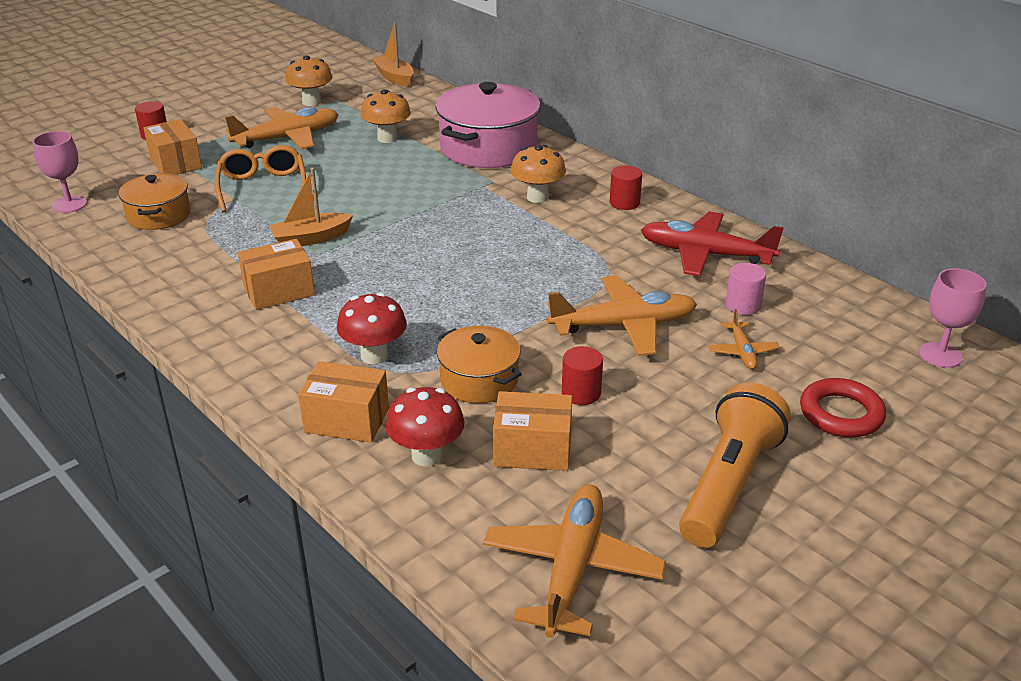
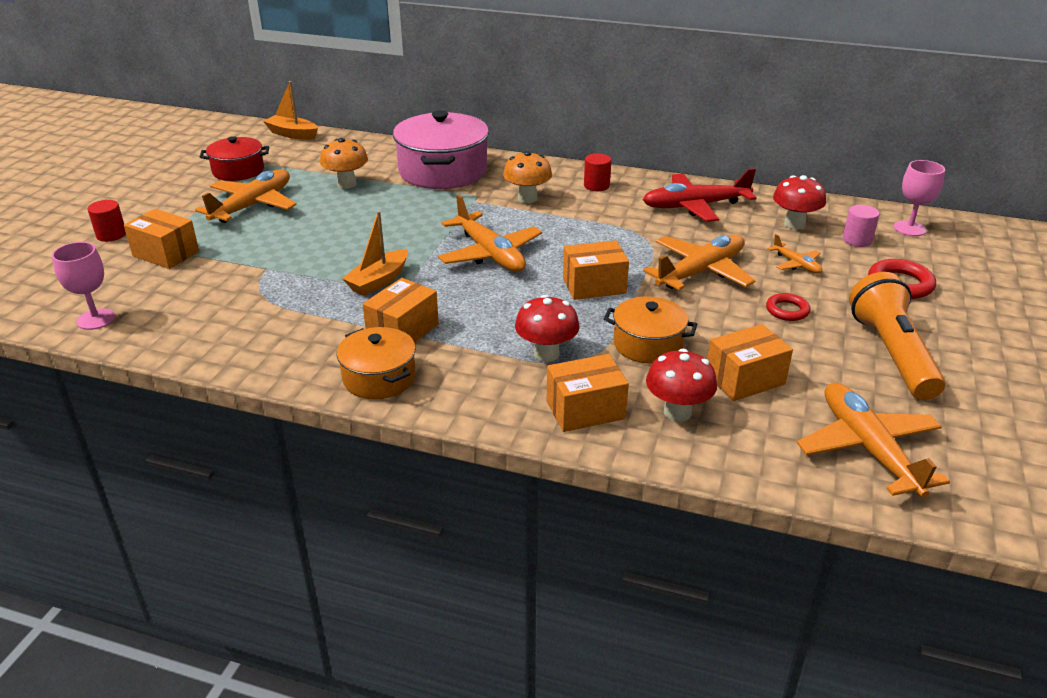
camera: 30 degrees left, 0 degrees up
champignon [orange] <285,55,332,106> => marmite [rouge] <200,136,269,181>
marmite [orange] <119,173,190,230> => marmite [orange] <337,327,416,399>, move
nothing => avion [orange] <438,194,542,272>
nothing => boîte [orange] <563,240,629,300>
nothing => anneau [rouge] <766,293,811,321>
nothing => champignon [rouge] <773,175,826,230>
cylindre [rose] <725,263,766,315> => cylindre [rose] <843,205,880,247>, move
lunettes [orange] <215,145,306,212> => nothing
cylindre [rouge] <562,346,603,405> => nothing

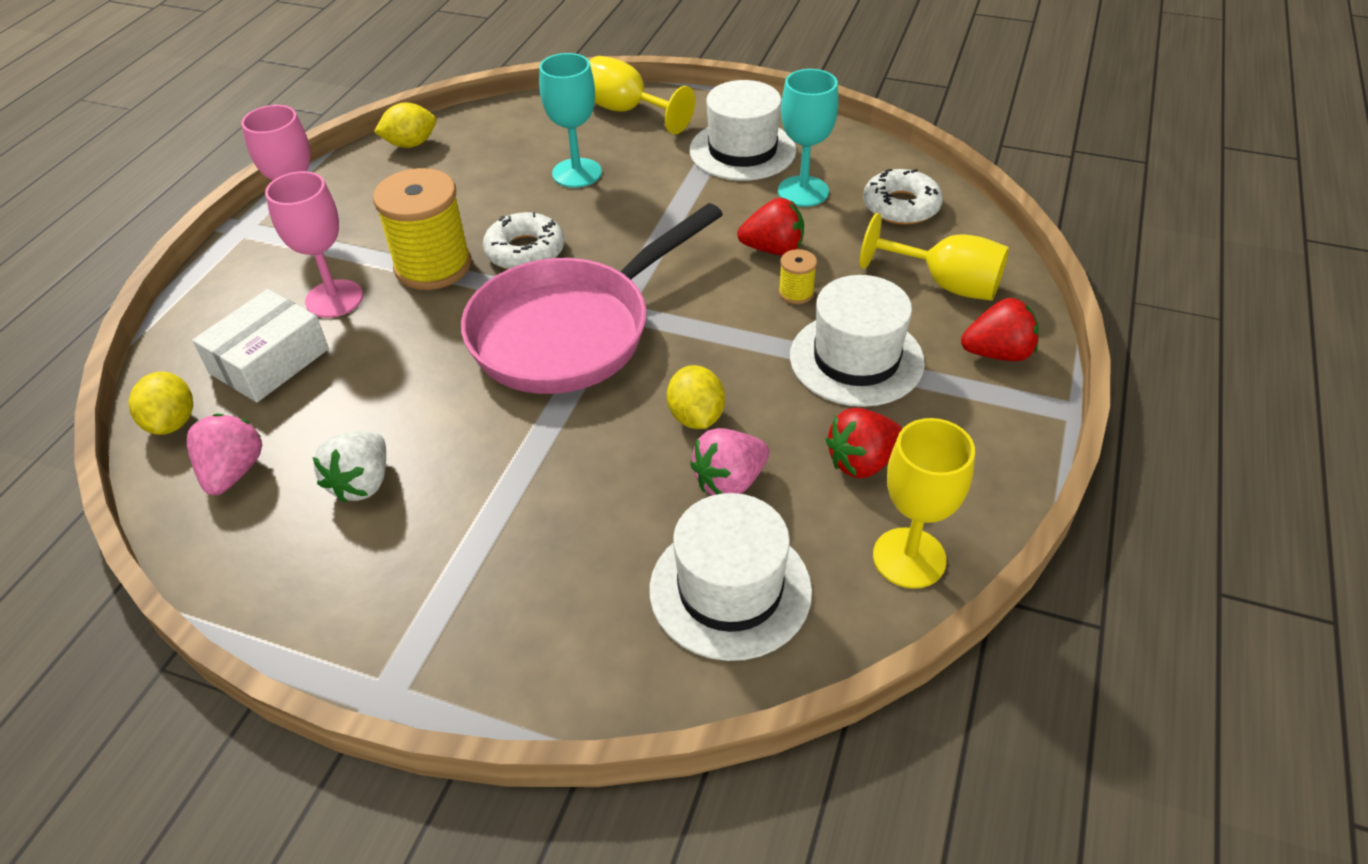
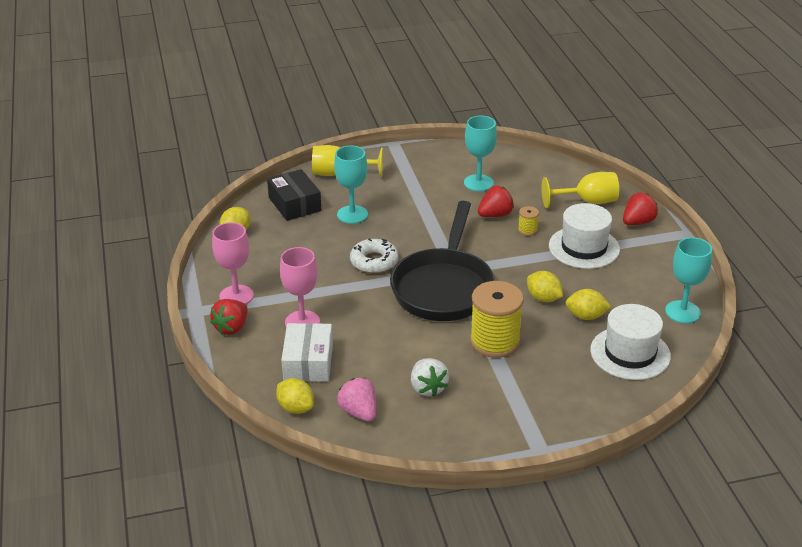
camera: 35 degrees left, 10 degrees down
fraise [rouge] <826,408,903,478> => fraise [rouge] <210,299,248,335>, move
nothing => boîte [noir] <267,169,321,221>
poêle [rose] <461,203,723,394> => poêle [noir] <390,201,495,321>
bobine [jaune] <373,168,471,290> => bobine [jaune] <470,281,524,358>, move
fraise [rose] <690,428,769,495> => citron [jaune] <565,289,611,320>
verre à pied [jaune] <873,418,975,589> => verre à pied [turquoise] <665,237,712,323>
chapeau [blanc] <690,80,796,181> => nothing
beignet [blanc] <863,169,943,225> => nothing

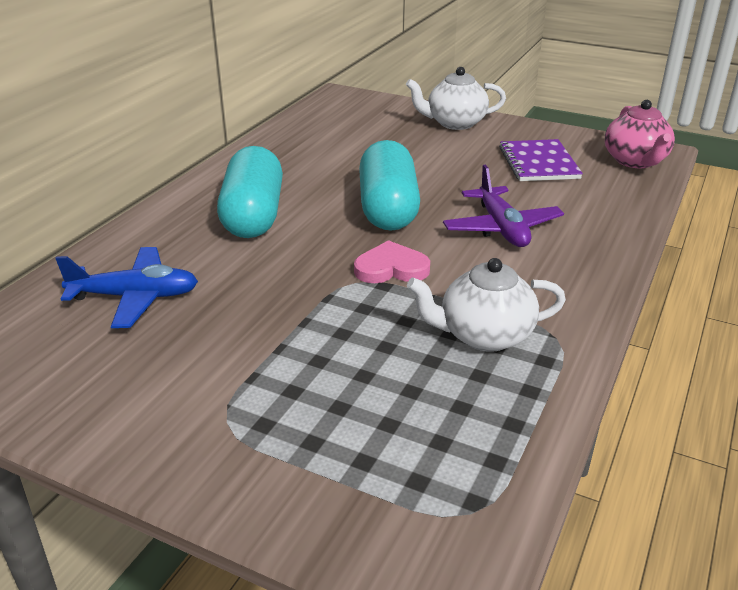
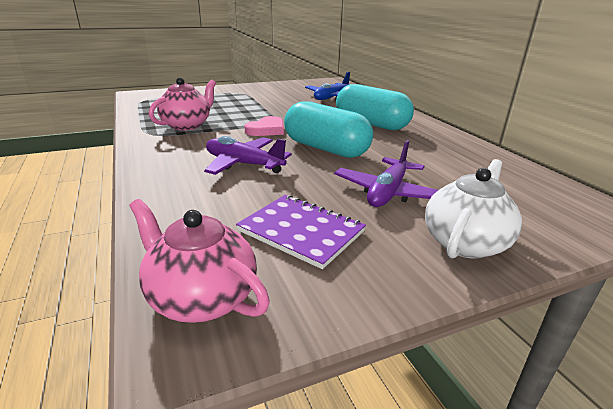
camera: 130 degrees right, 5 degrees down
théière [blanc] <407,258,566,352> => théière [rose] <149,77,216,131>
nothing => avion [violet] <334,140,438,207>

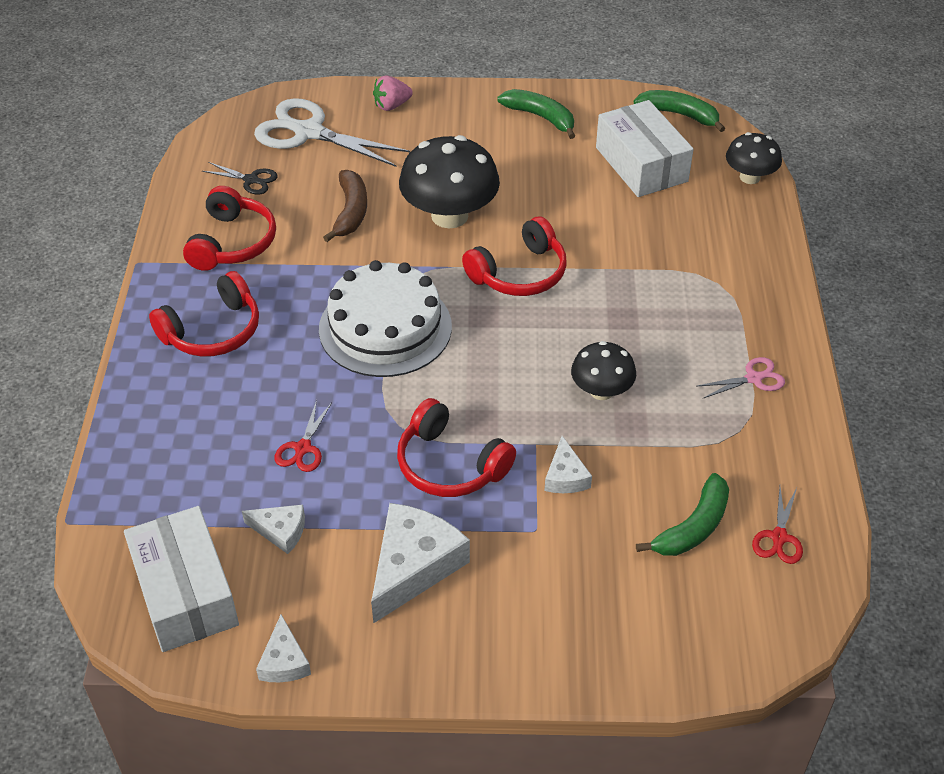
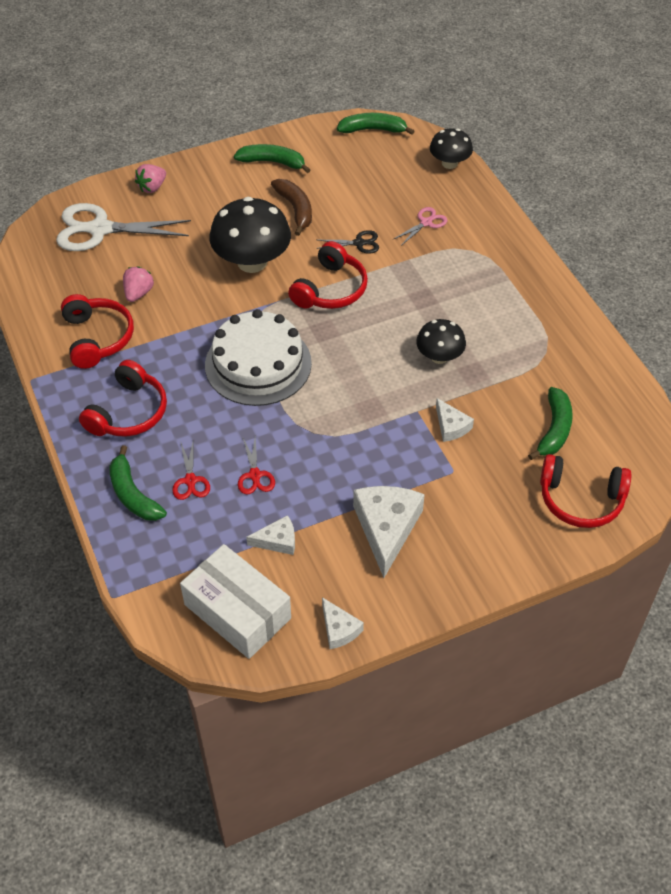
camera: 25 degrees left, 5 degrees up
nothing => banane [vert] <109,445,167,521>
nothing => fraise [rose] <123,266,154,302>
ciseaux [rouge] <752,487,803,564> => ciseaux [rouge] <172,443,210,500>, move
banane [marron] <323,170,367,242> => banane [marron] <271,179,312,236>, move
ciseaux [noir] <202,162,278,194> => ciseaux [noir] <317,230,379,254>, move
ciseaux [rose] <696,357,785,398> => ciseaux [rose] <394,207,447,246>, move
casque audio [rouge] <397,398,516,497> => casque audio [rouge] <540,454,631,528>, move
boîte [blanc] <596,100,693,197> => nothing

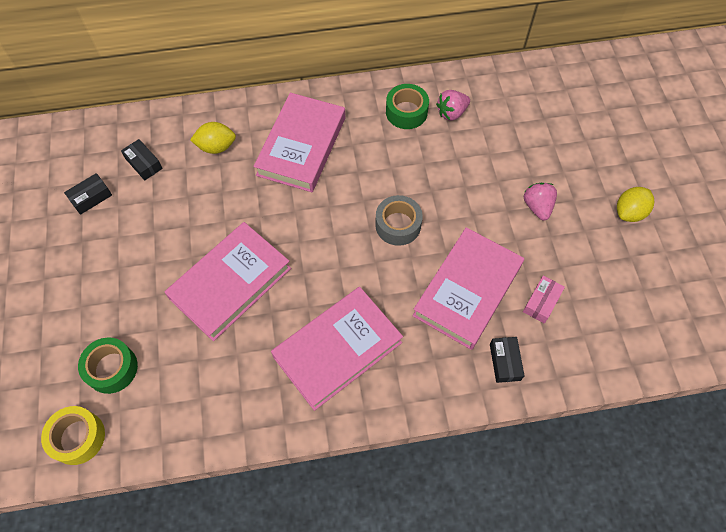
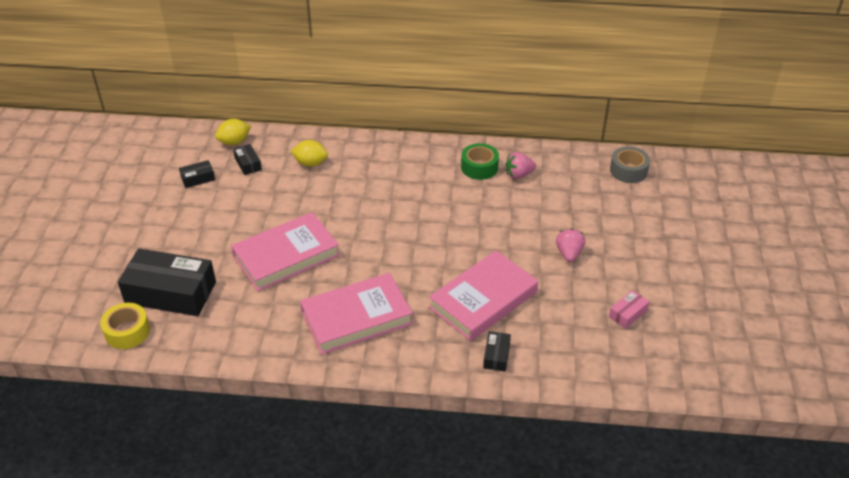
camera: 15 degrees right, 20 degrees down
ruban adhésif [vert] <78,338,138,394> => boîte [noir] <118,249,216,316>
citron [jaune] <617,187,654,222> => citron [jaune] <215,119,251,145>, move
boîte [rose] <523,276,565,323> => boîte [rose] <609,290,649,329>, move
ruban adhésif [gris] <375,195,423,246> => ruban adhésif [gris] <610,147,650,183>, move
livre [rose] <254,93,345,192> => nothing

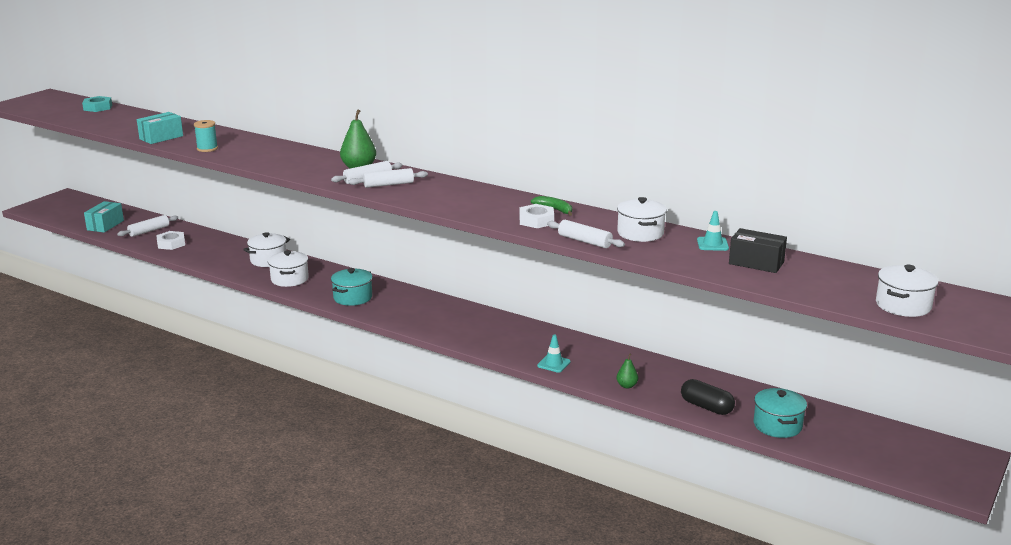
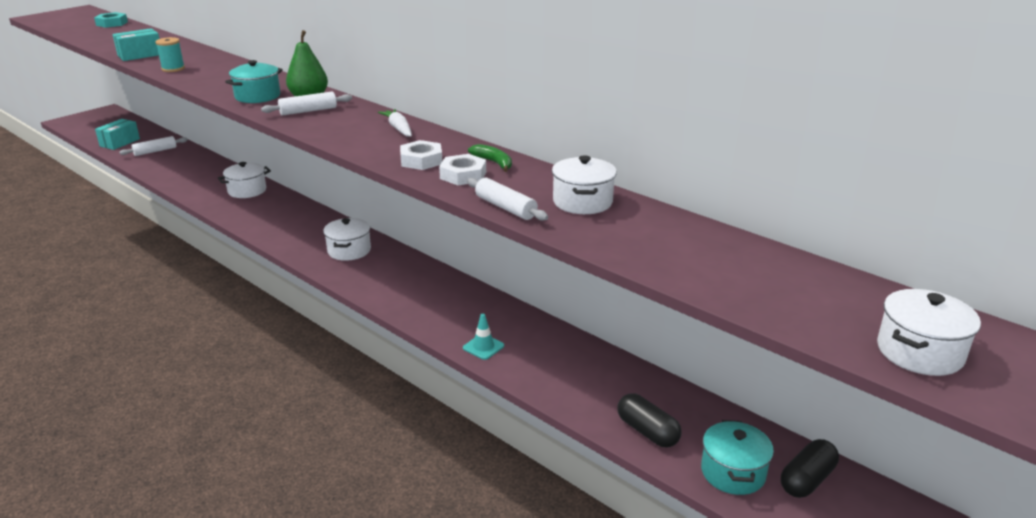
camera: 10 degrees right, 5 degrees up
marmite [turquoise] <331,268,373,306> => marmite [turquoise] <225,60,283,103>, move
marmite [blanc] <268,251,309,287> => marmite [blanc] <323,218,371,261>, move
nothing => carotte [blanc] <378,109,412,137>
écrou [blanc] <156,231,185,250> => écrou [blanc] <400,140,442,170>, move
nothing => gélule [noir] <781,439,839,498>
rouleau à pâtisserie [blanc] <348,168,428,188> => nothing
poire [vert] <616,353,638,389> => nothing
cône de chantier [turquoise] <697,211,729,251> => nothing
boîte [noir] <729,228,787,273> => nothing

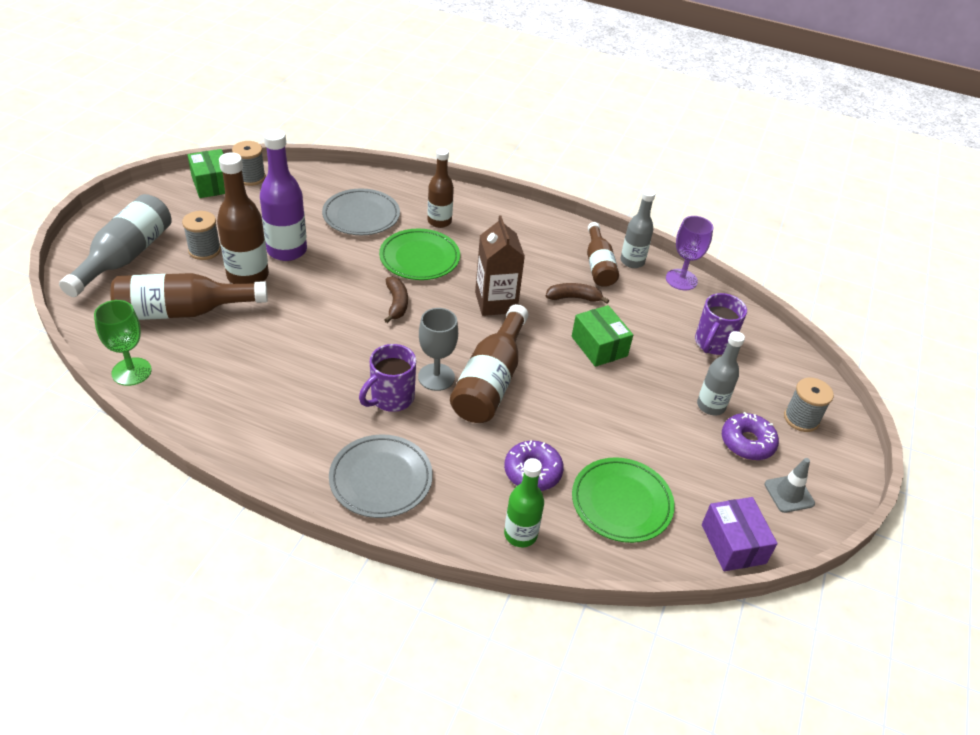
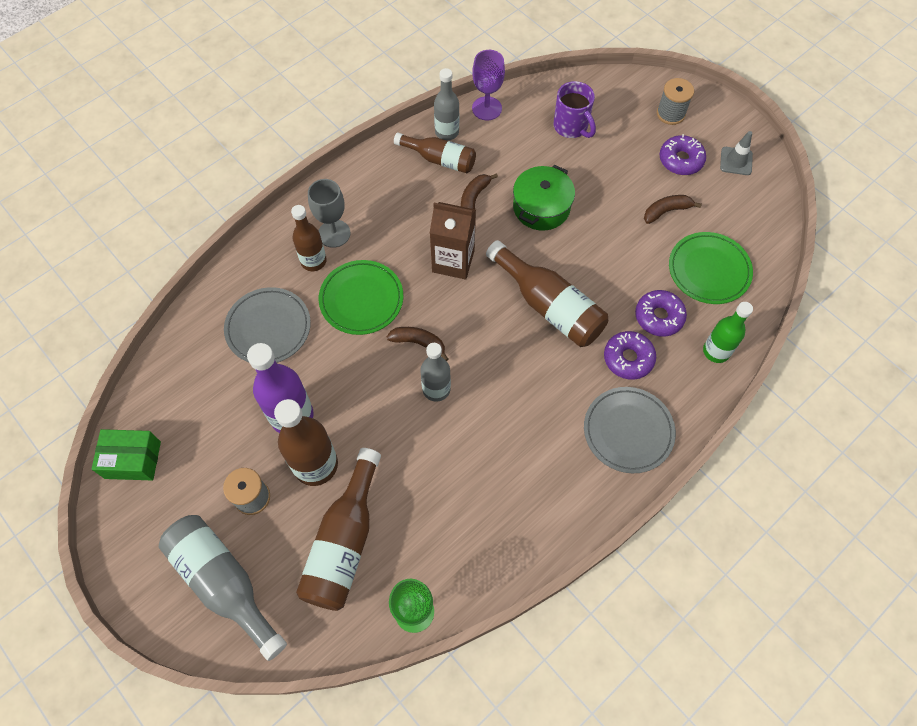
camera: 60 degrees left, 20 degrees up
verre à pied [gris] <418,308,458,391> => verre à pied [gris] <308,179,350,248>, move
bouteille [gris] <697,331,745,415> => bouteille [gris] <420,343,451,402>, move
boîte [vert] <572,305,633,367> => marmite [vert] <513,165,575,231>
nothing => beignet [violet] <604,331,656,380>
nothing => banane [marron] <644,195,702,224>
bobine [gris] <232,141,266,186> => nothing
tasse [violet] <359,344,416,412> => nothing
boîte [violet] <702,497,778,571> => nothing

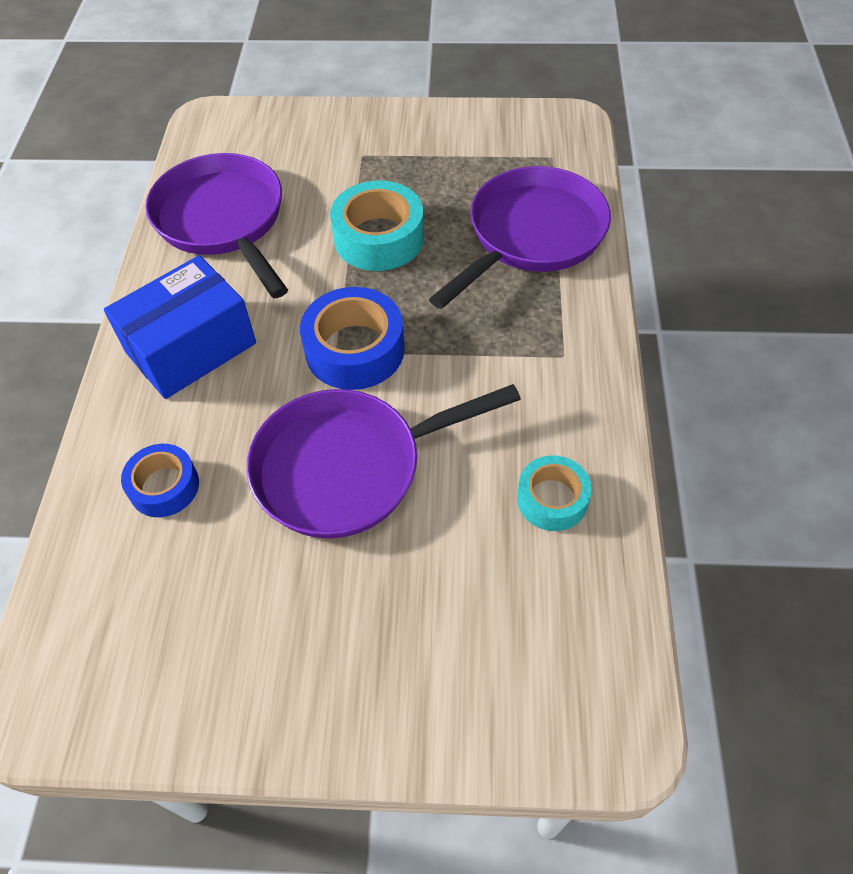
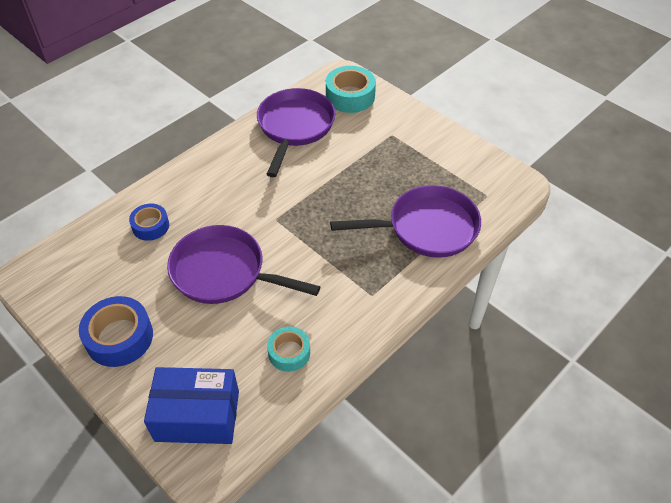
camera: 40 degrees right, 5 degrees down
ruban adhésif [bleu] <300,287,405,390> => ruban adhésif [bleu] <79,296,153,367>, move
boîte [bleu] <104,255,256,399> => boîte [bleu] <144,367,239,444>, move
ruban adhésif [turquoise] <330,181,424,271> => ruban adhésif [turquoise] <326,66,376,113>, move

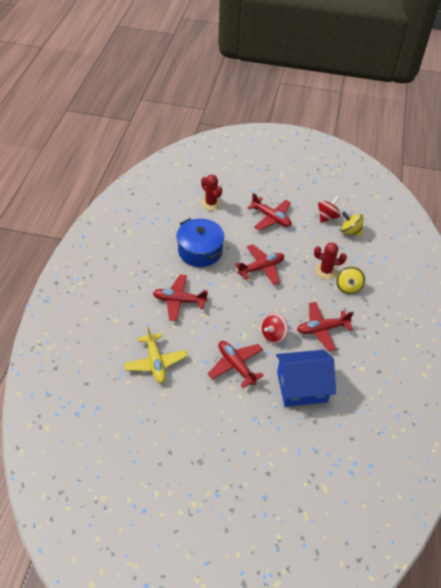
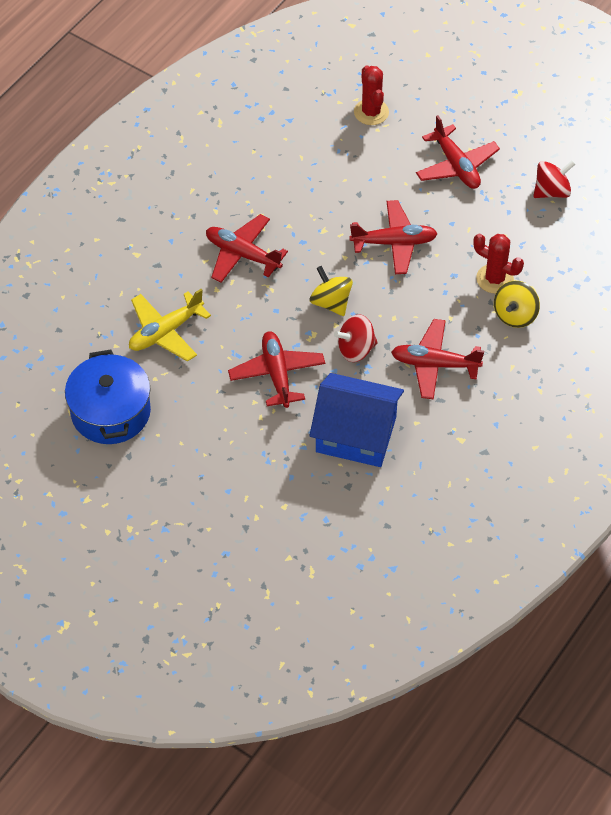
camera: 25 degrees right, 5 degrees up
marmite [bleu] <176,218,224,267> => marmite [bleu] <65,350,151,444>, move
avion [jaune] <124,326,187,383> => avion [jaune] <129,289,211,362>, 45 degrees clockwise
toupie [jaune] <341,211,364,236> => toupie [jaune] <310,266,353,316>, move

